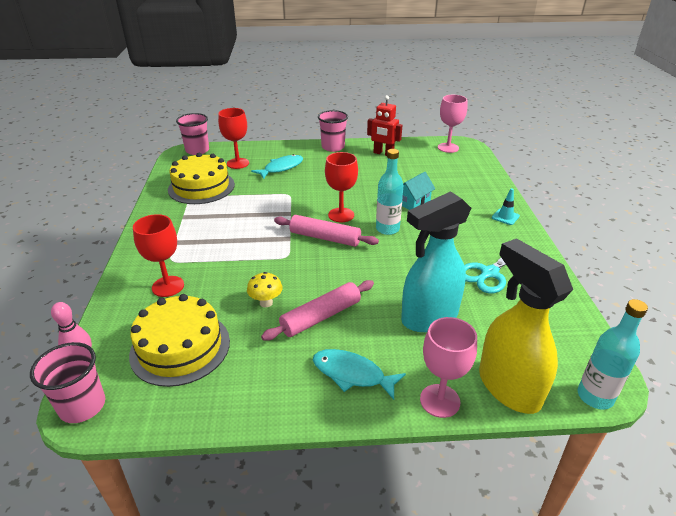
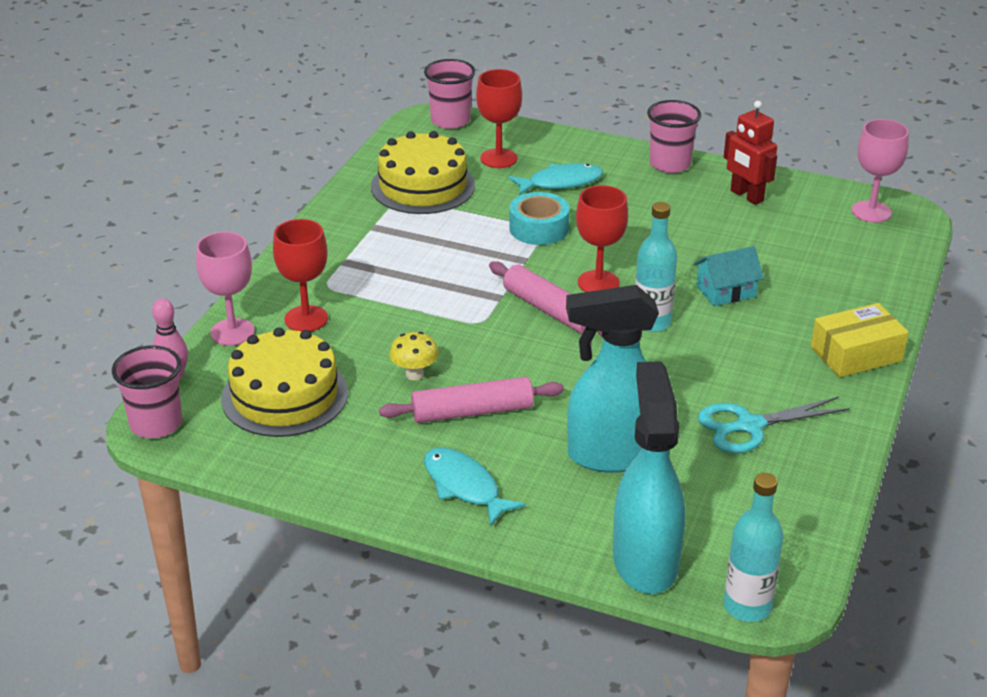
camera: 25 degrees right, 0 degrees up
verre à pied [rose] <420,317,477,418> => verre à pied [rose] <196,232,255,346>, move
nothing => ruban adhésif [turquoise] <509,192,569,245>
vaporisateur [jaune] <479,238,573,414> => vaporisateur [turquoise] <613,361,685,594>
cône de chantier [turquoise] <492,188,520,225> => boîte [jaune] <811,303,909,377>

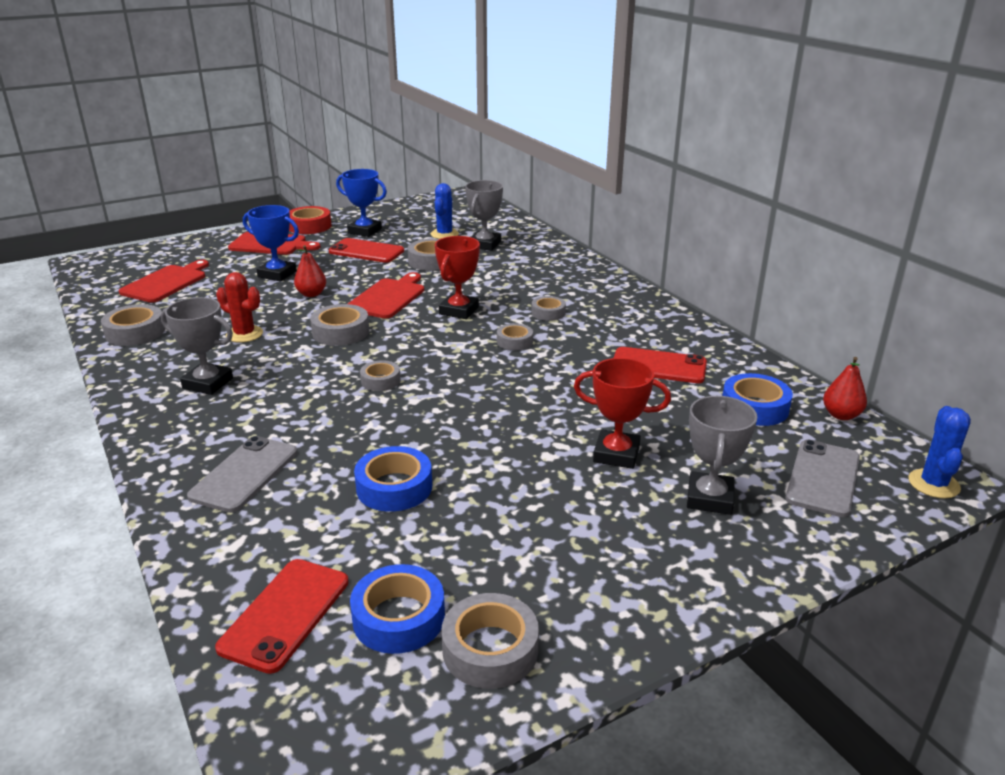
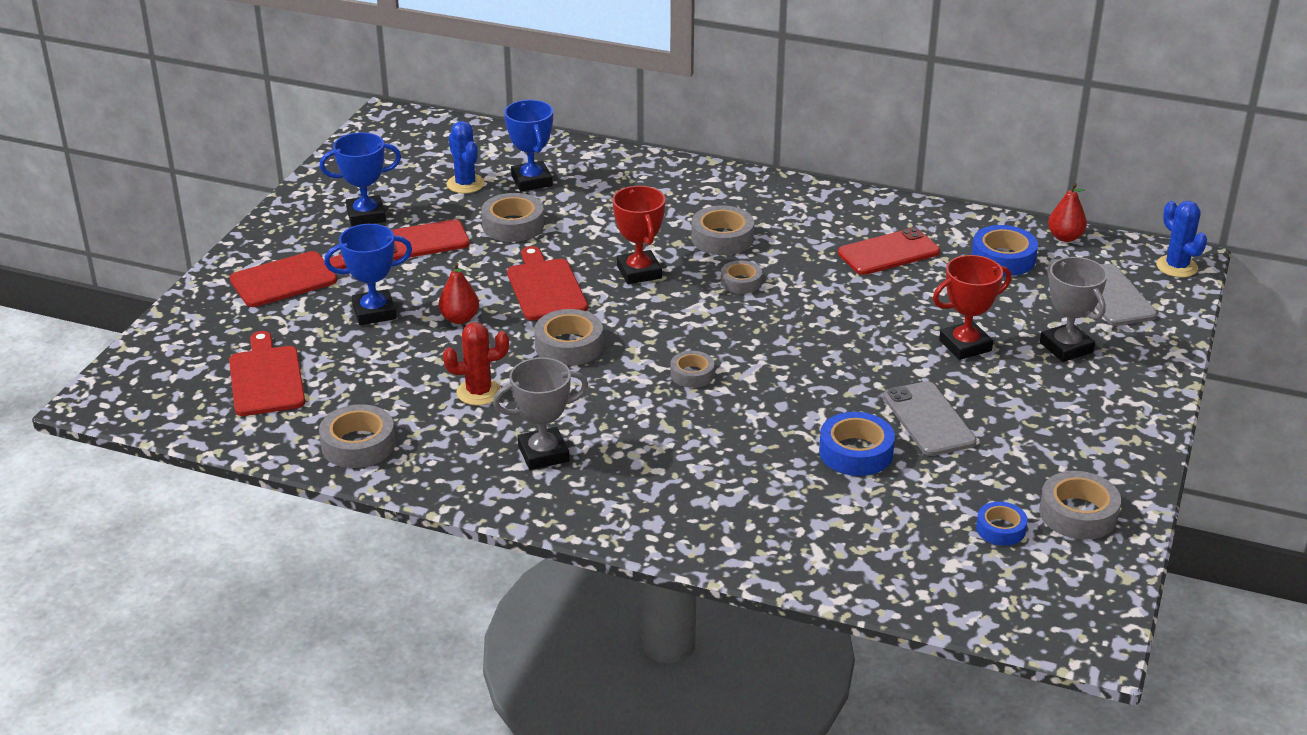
camera: 40 degrees left, 5 degrees up
trophée [gris] <465,180,503,251> => trophée [bleu] <504,100,553,191>
ruban adhésif [gris] <532,296,566,321> => ruban adhésif [gris] <691,205,754,255>, x1.59
téléphone [gris] <187,436,297,513> => téléphone [gris] <883,381,977,456>, move
ruban adhésif [bleu] <350,564,445,654> => ruban adhésif [bleu] <976,502,1028,546>, x0.63
téléphone [rouge] <215,559,349,674> => nothing
ruban adhésif [rouge] <289,206,332,234> => nothing

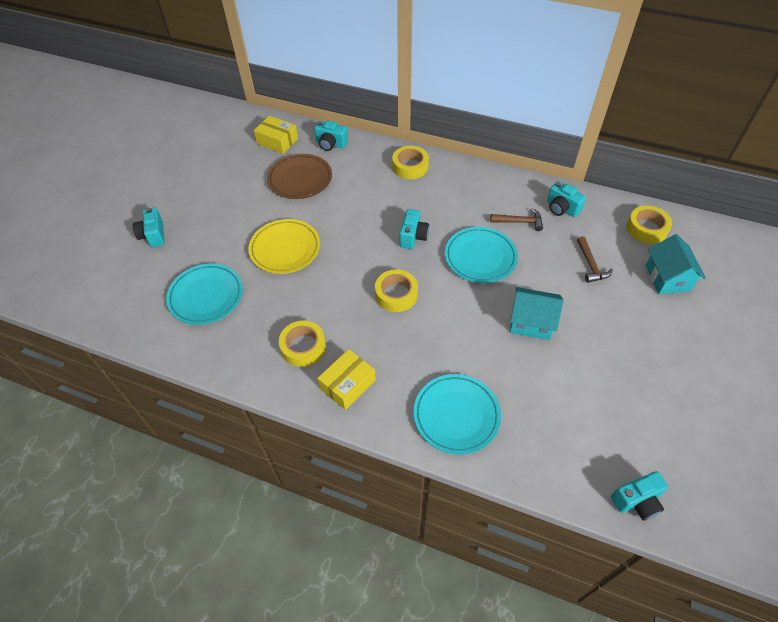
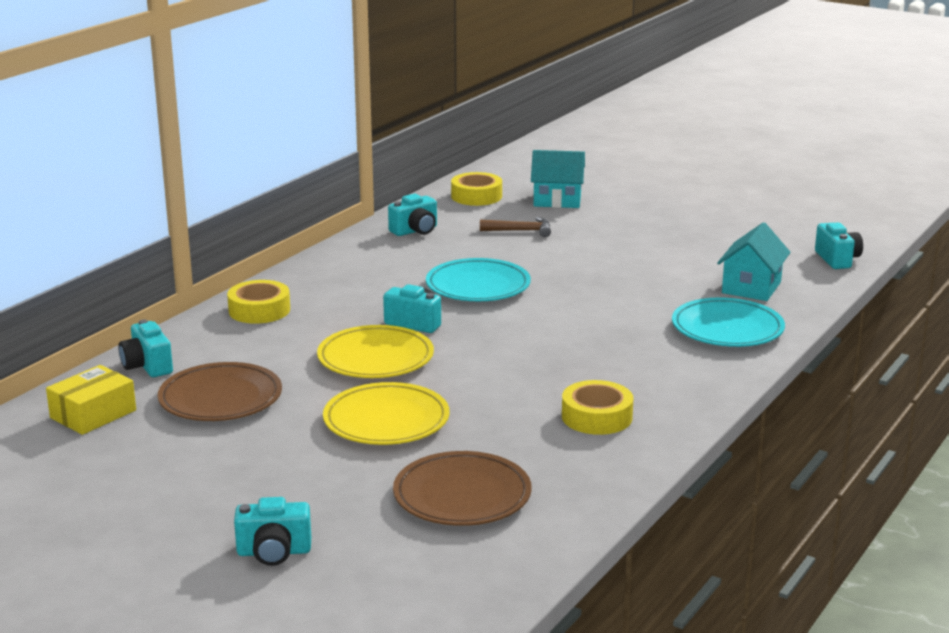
camera: 80 degrees left, 30 degrees down
appareil photo [turquoise] <315,121,348,151> => appareil photo [turquoise] <118,319,173,377>, 120 degrees clockwise
nothing => assiette [jaune] <317,325,434,378>
assiette [turquoise] <166,263,243,325> => assiette [marron] <393,451,532,526>
maison [turquoise] <510,287,564,340> => maison [turquoise] <717,222,791,301>, move
boîte [jaune] <317,349,376,410> => nothing
ruban adhésif [jaune] <375,269,418,312> => nothing
marteau [marron] <490,208,543,231> => nothing

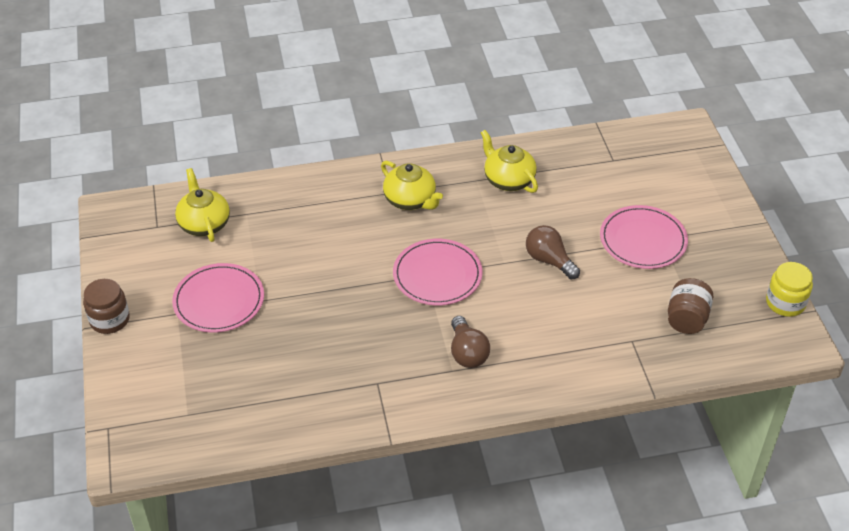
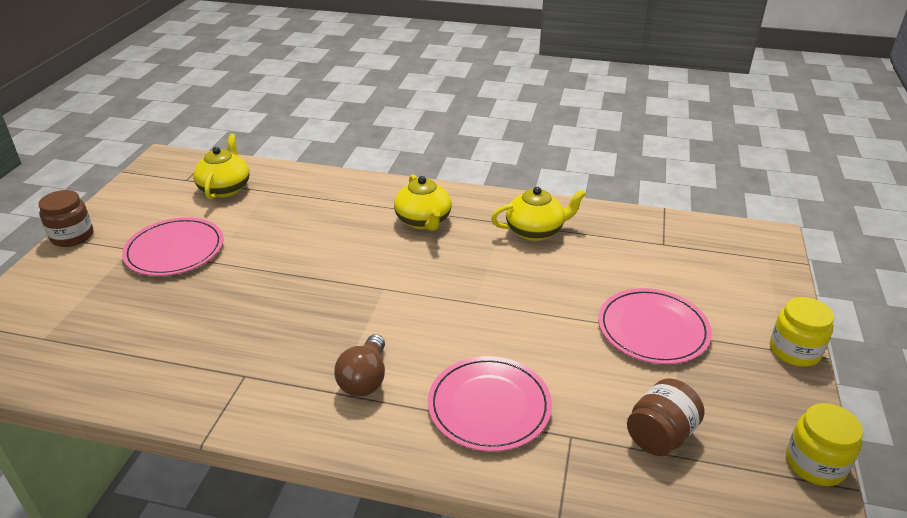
camera: 25 degrees right, 10 degrees down
assiette [rose] <393,239,483,305> => assiette [rose] <428,356,552,452>, move
théière [jaune] <481,130,538,193> => théière [jaune] <491,187,587,241>, 90 degrees clockwise
nothing => bocal [jaune] <770,297,834,367>
ampoule [marron] <526,225,580,279> => nothing

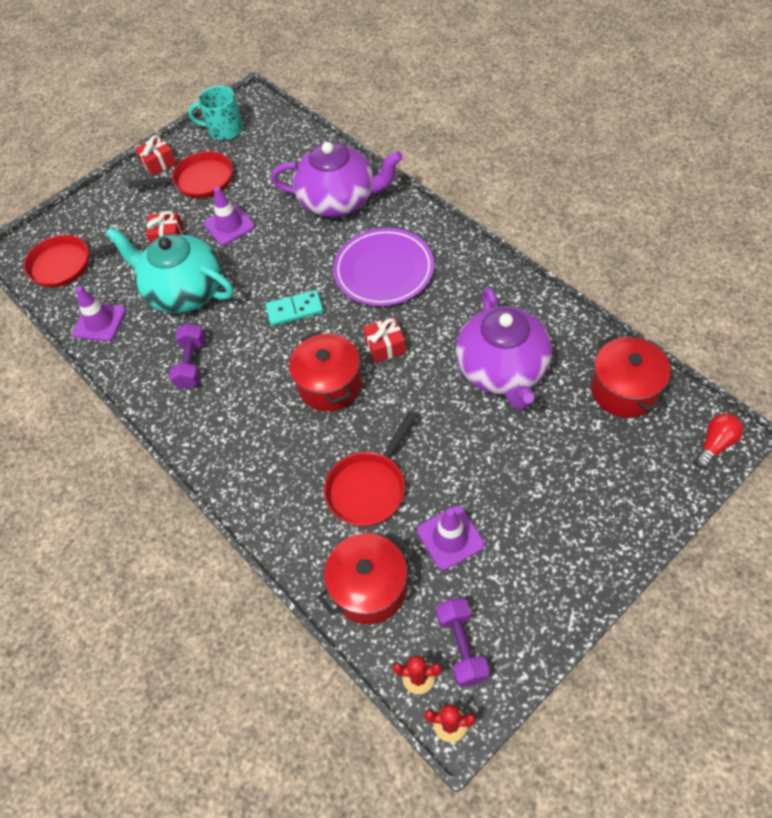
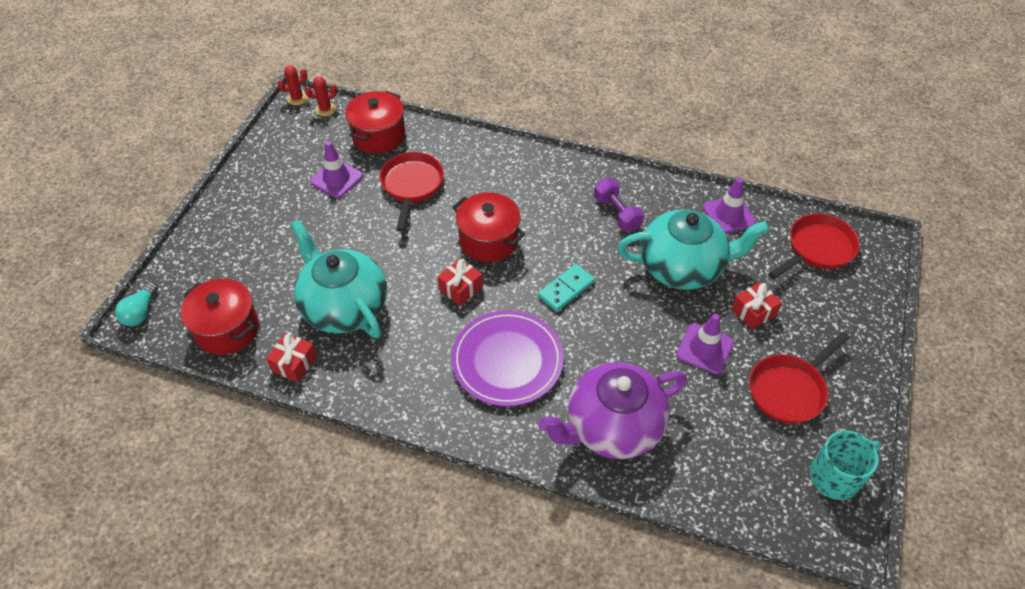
camera: 145 degrees right, 5 degrees down
ampoule [rouge] <694,413,743,469> => ampoule [turquoise] <115,282,158,326>
cadeau [rouge] <135,135,177,176> => cadeau [rouge] <266,333,317,383>, move
théière [violet] <455,287,552,410> => théière [turquoise] <290,220,387,338>
haltère [violet] <436,598,490,687> => nothing

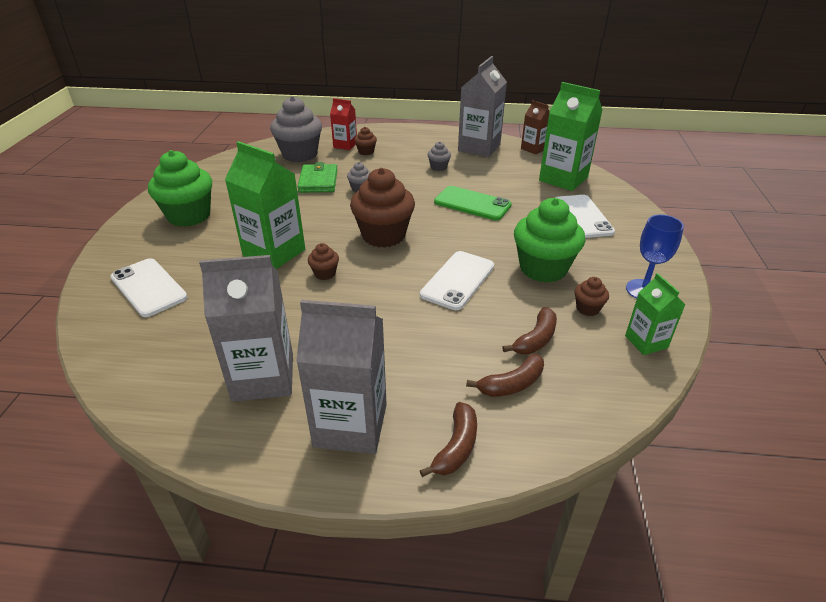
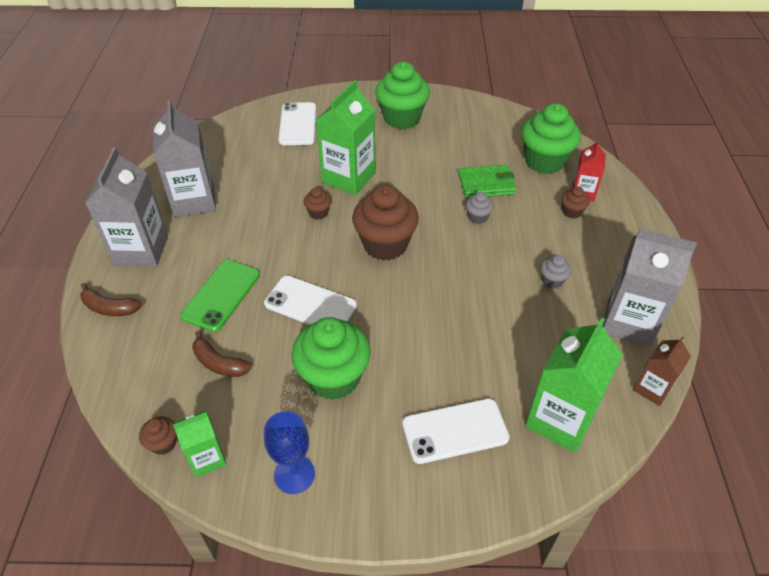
camera: 85 degrees right, 10 degrees up
muffin [marron] <575,277,609,316> => muffin [marron] <139,416,177,455>, move
téléphone [vert] <434,186,512,220> => téléphone [vert] <180,260,260,332>, move
téléphone [blanc] <111,258,188,317> => téléphone [blanc] <278,102,316,145>, 45 degrees counterclockwise
muffin [gris] <270,96,322,162> => muffin [vert] <521,103,581,174>
banane [marron] <466,354,544,397> => nothing

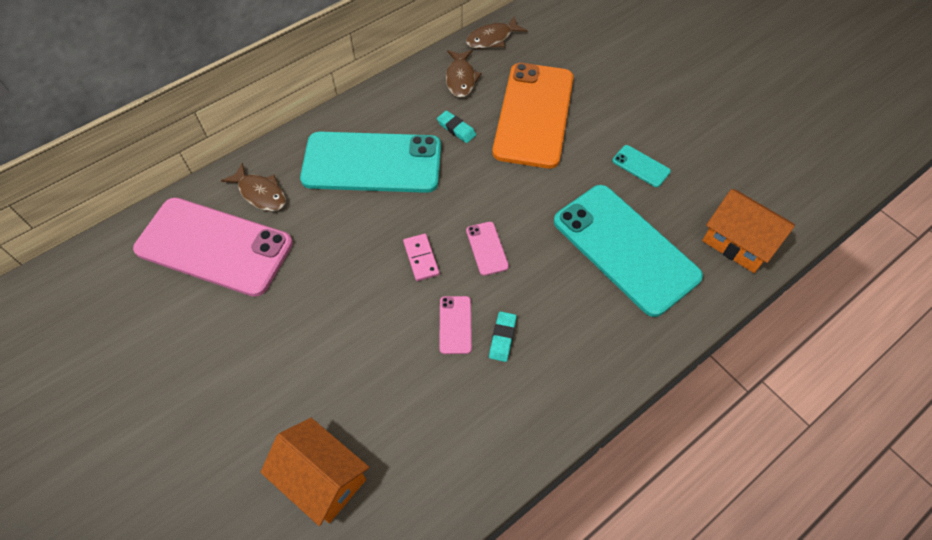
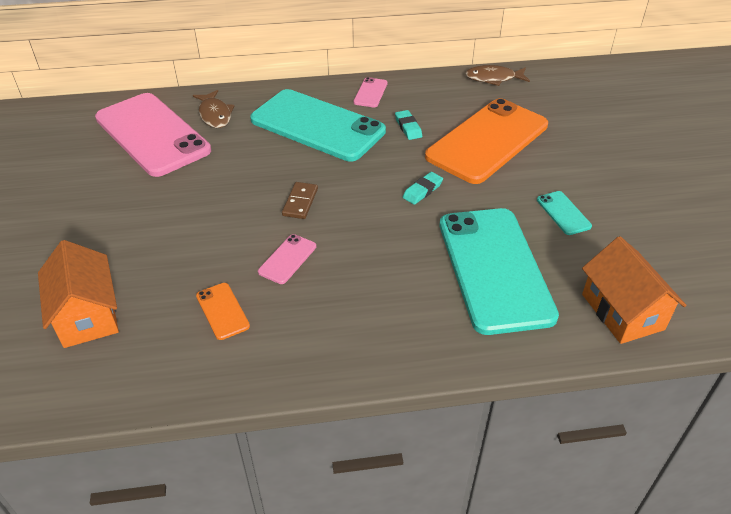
camera: 30 degrees right, 15 degrees down
nothing => téléphone [orange] <196,283,250,340>
domino [rose] <403,234,439,281> => domino [marron] <282,182,318,219>
téléphone [rose] <466,222,509,276> => téléphone [rose] <353,77,387,107>, move
gomme [turquoise] <489,311,517,362> => gomme [turquoise] <403,172,443,205>, move
poisson [marron] <446,50,482,98> => nothing

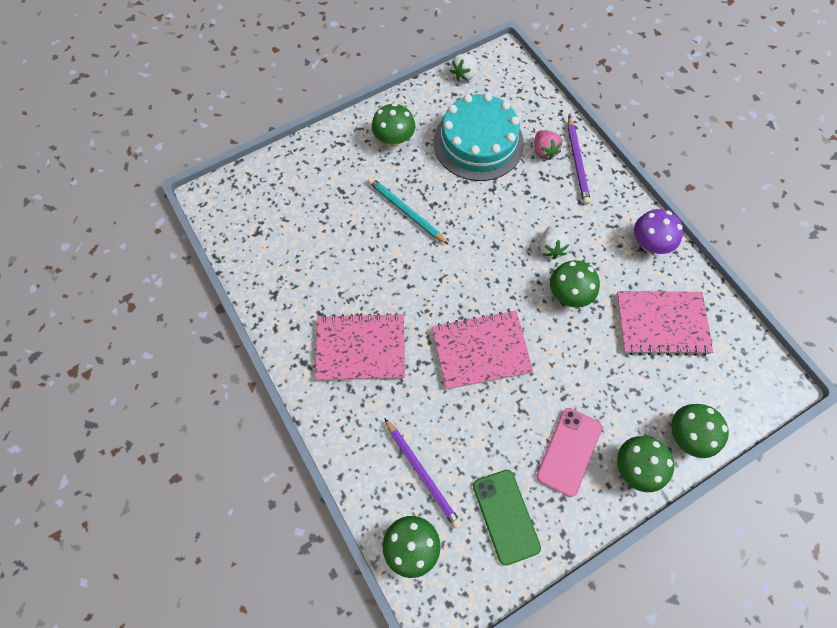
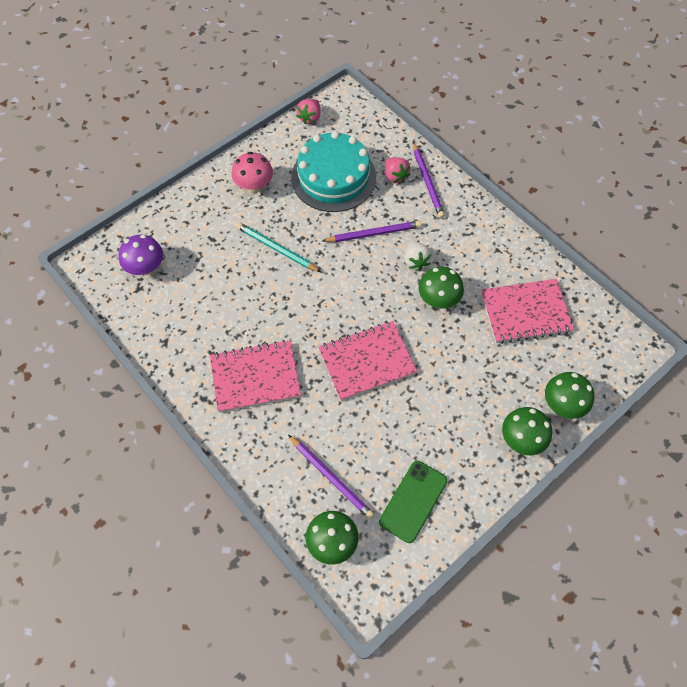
camera: 10 degrees left, 5 degrees down
champignon [violet] <634,209,684,254> => champignon [violet] <119,235,163,275>, move
champignon [vert] <372,103,415,147> => champignon [rose] <232,152,273,192>
fraise [blanc] <450,54,477,82> => fraise [rose] <296,99,321,125>
nothing => crayon [violet] <322,221,421,242>
téléphone [vert] <473,470,541,566> => téléphone [vert] <379,461,447,543>, 60 degrees clockwise
téléphone [rose] <536,408,602,497> => nothing

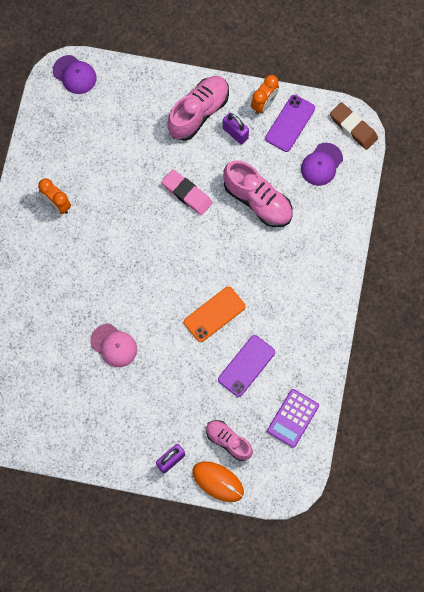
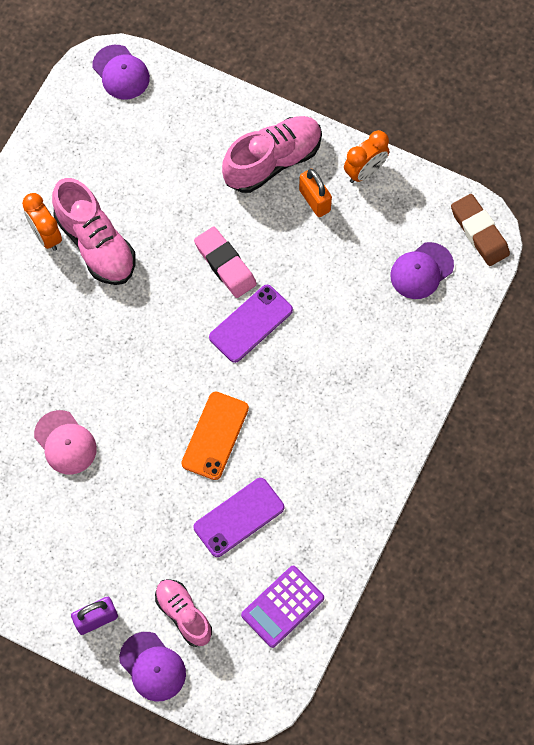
camera: 15 degrees right, 5 degrees down
chaussure [rose] <223,160,292,227> => chaussure [rose] <52,178,135,285>, move
souris [orange] <192,461,244,502> => casquette [violet] <119,632,186,702>
téléphone [orange] <184,286,246,342> => téléphone [orange] <181,392,249,480>, 45 degrees counterclockwise
téléphone [violet] <265,95,315,152> => téléphone [violet] <209,285,293,363>, move
cadenas [violet] <223,113,249,145> => cadenas [orange] <299,169,332,217>

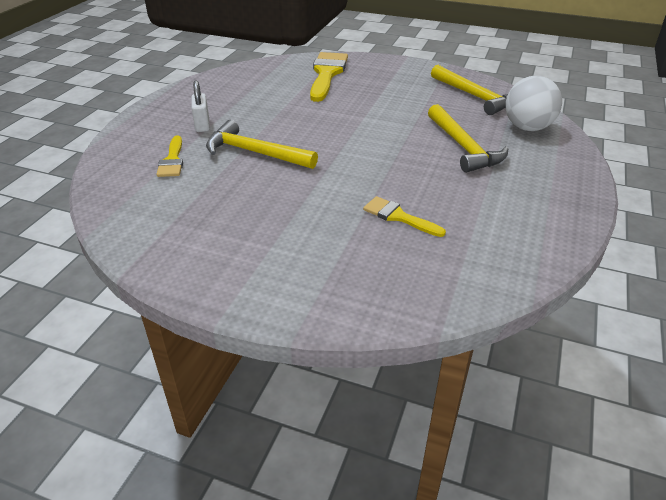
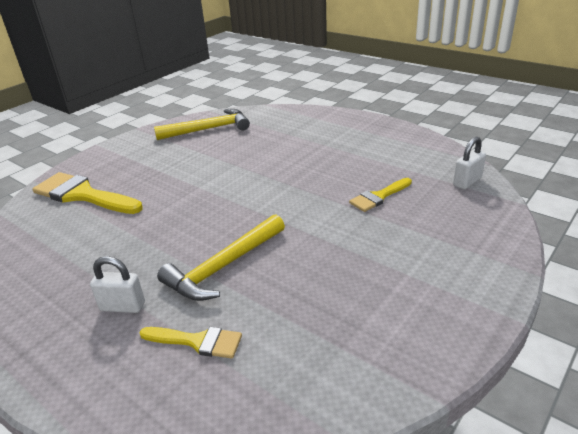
camera: 70 degrees left, 5 degrees down
nothing => cadenas [blanc] <453,137,486,190>
marteau [jaune] <428,104,508,173> => nothing
balle [blanc] <506,76,562,131> => nothing

